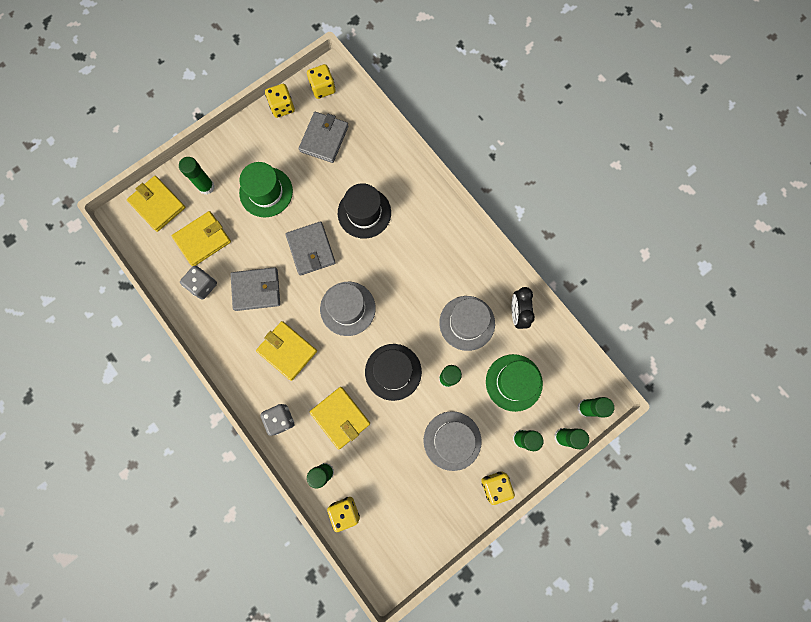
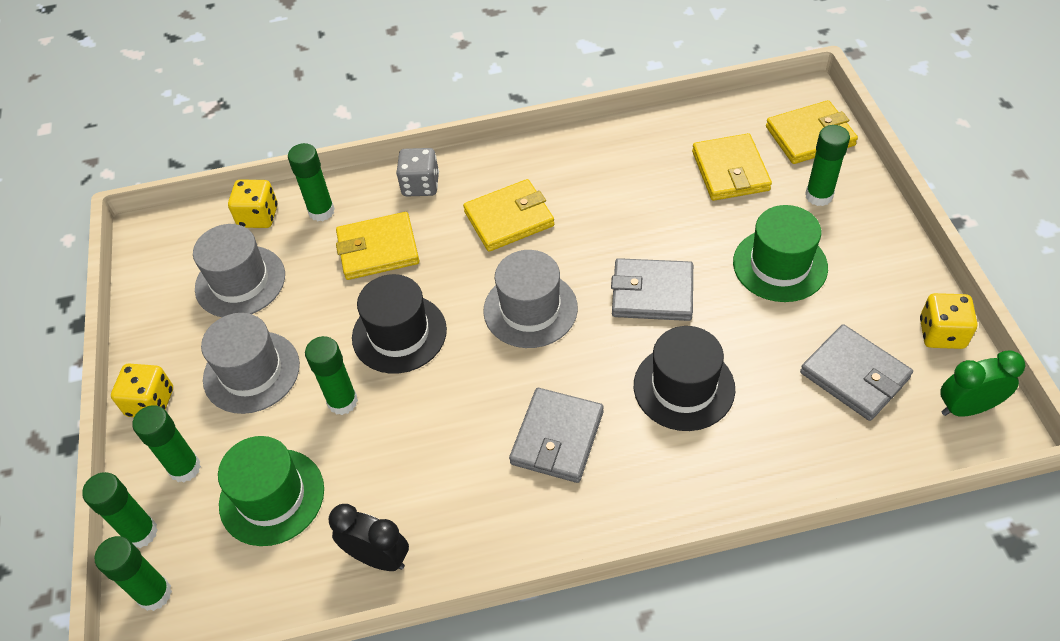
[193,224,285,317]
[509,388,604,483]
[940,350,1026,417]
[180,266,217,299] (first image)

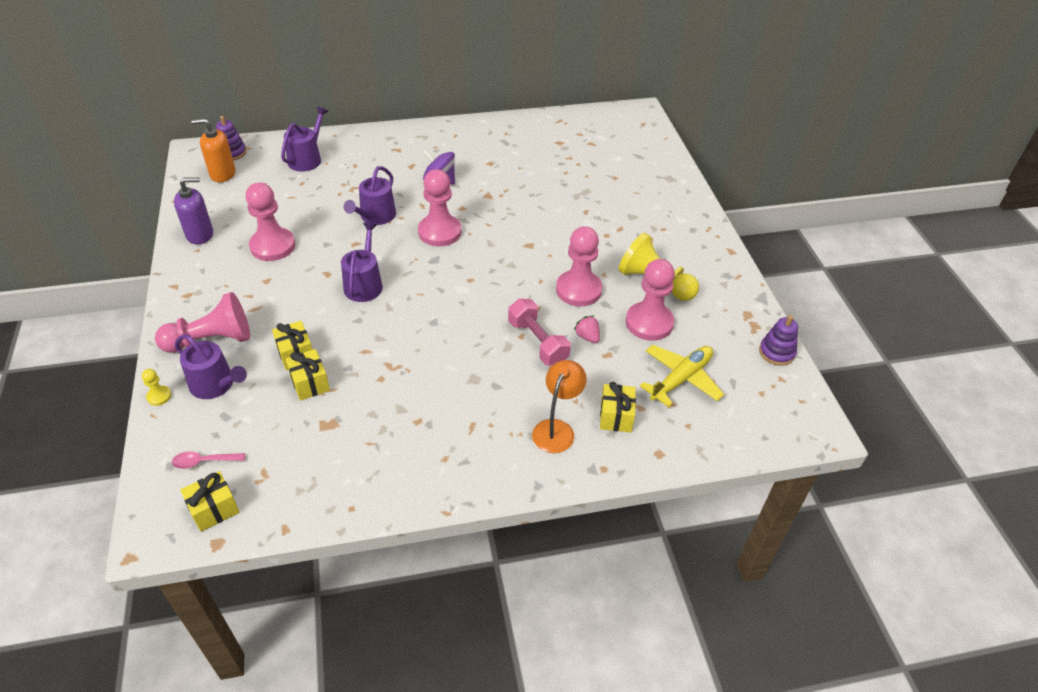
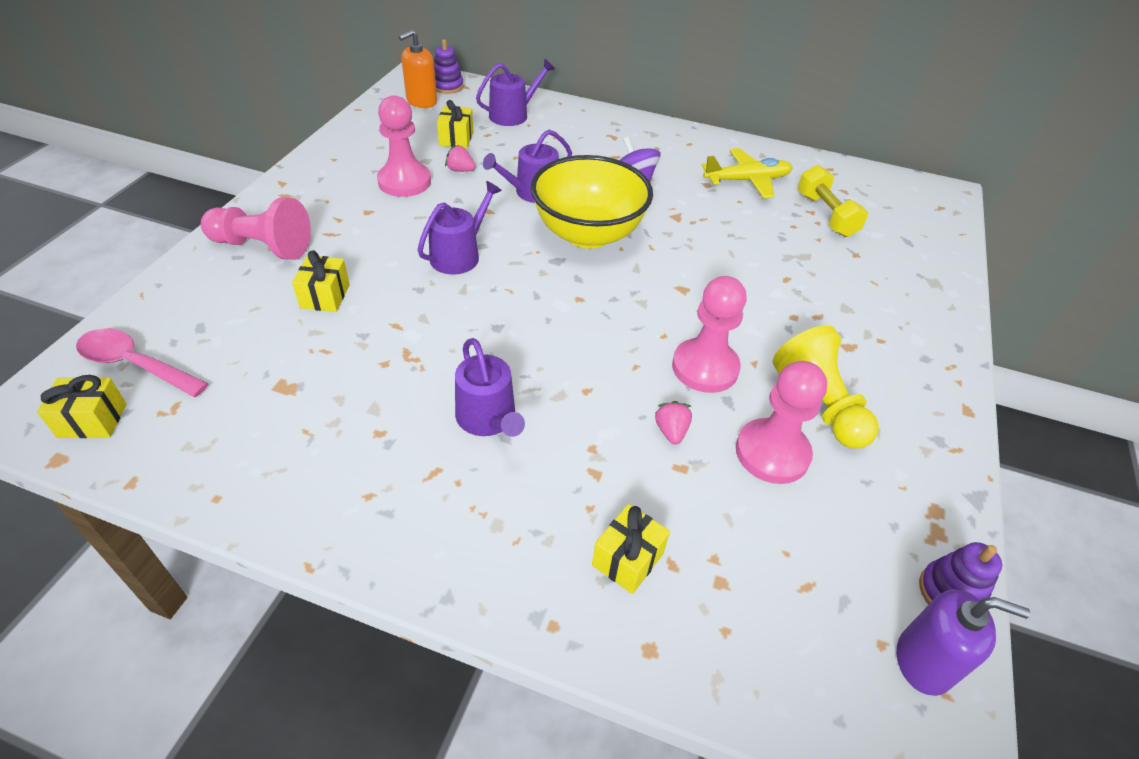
[76,328,208,397]
[399,30,437,108]
[437,100,473,148]
[445,145,476,172]
[455,338,525,437]
[531,155,653,249]
[701,148,793,199]
[798,165,868,237]
[897,589,1030,696]
[142,369,171,406] (first image)
[508,298,571,366] (first image)
[532,360,587,453] (first image)

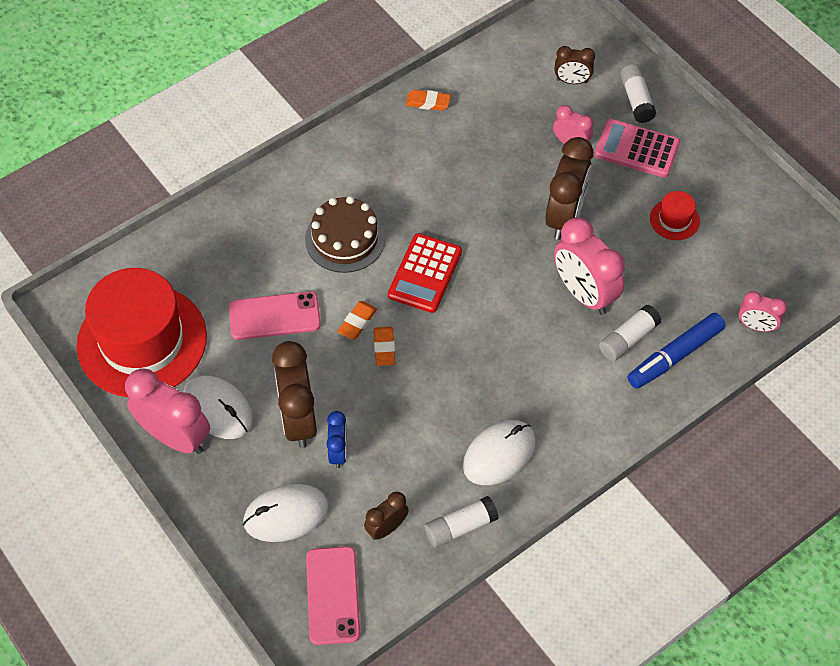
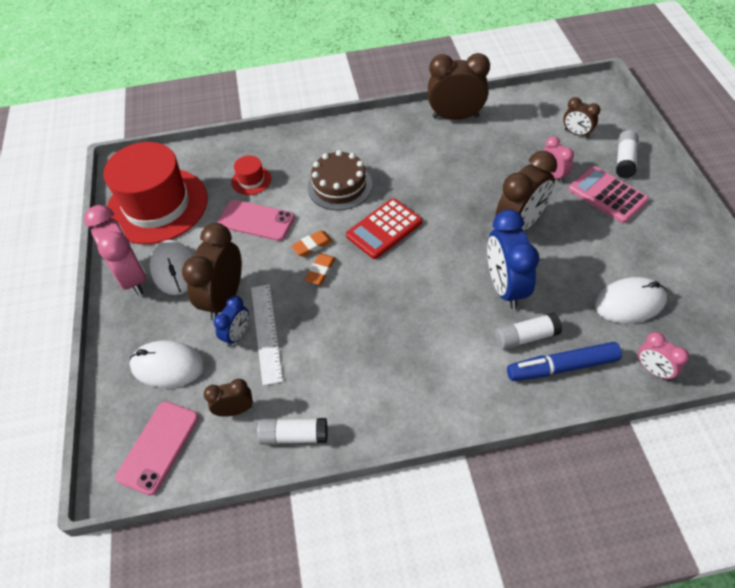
[231,155,271,195]
[251,284,283,386]
[428,53,490,120]
[487,209,539,309]
[595,277,667,324]

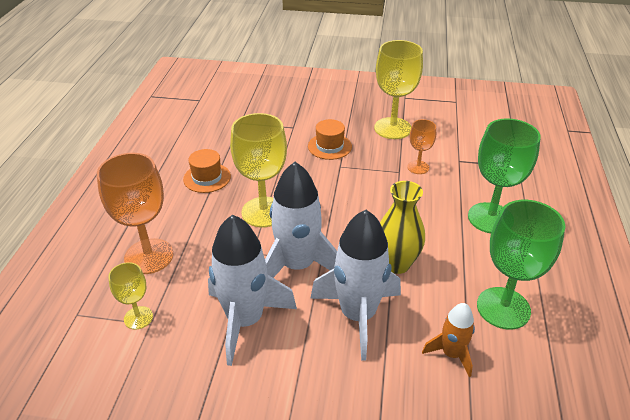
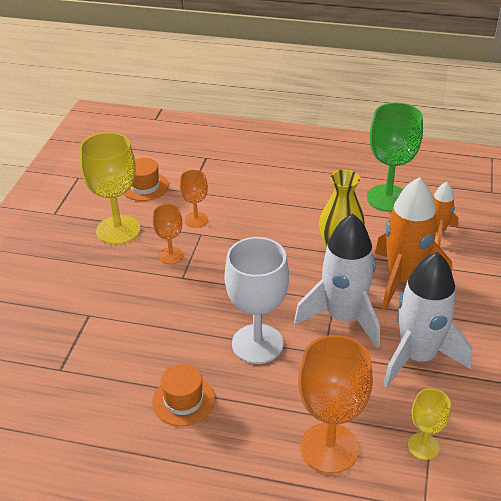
[124,158,169,201]
[153,204,183,264]
[224,237,289,364]
[375,177,452,310]
[468,119,541,233] (first image)

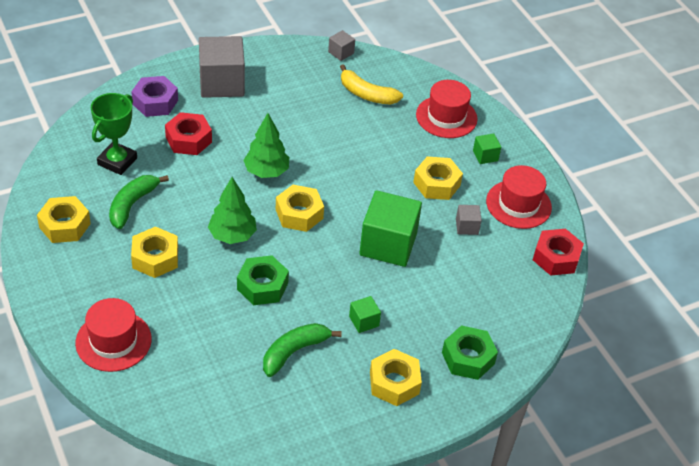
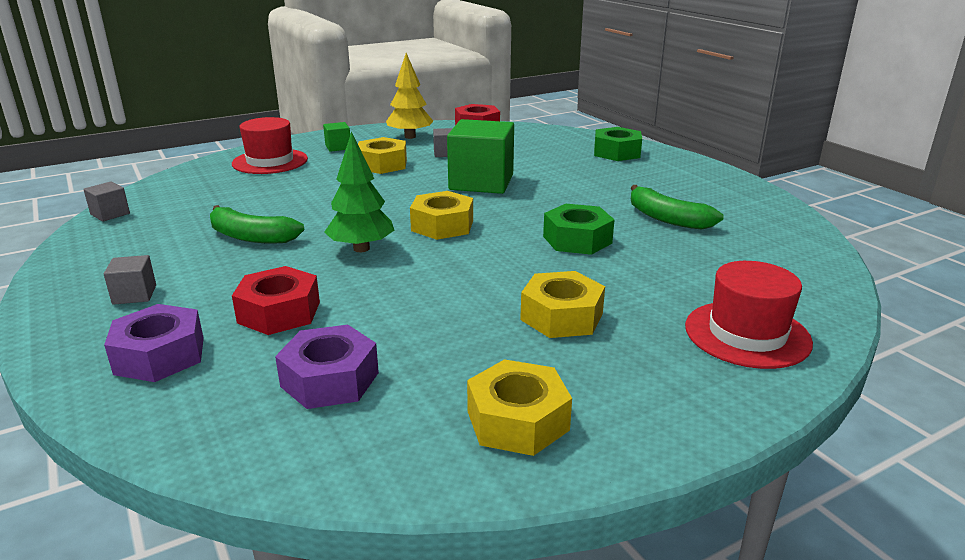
[104,255,156,305]
[210,205,304,243]
[275,325,379,409]
[386,53,433,139]
[208,177,257,244] (first image)
[340,64,403,105] (first image)
[349,296,381,333] (first image)
[370,349,422,406] (first image)

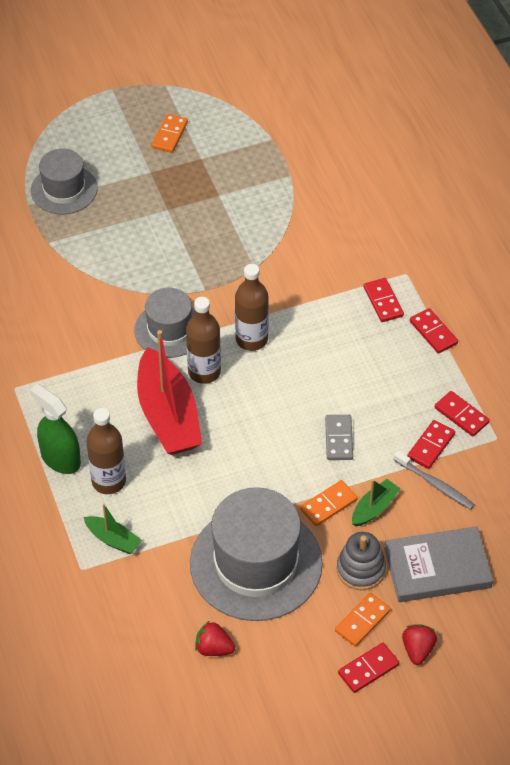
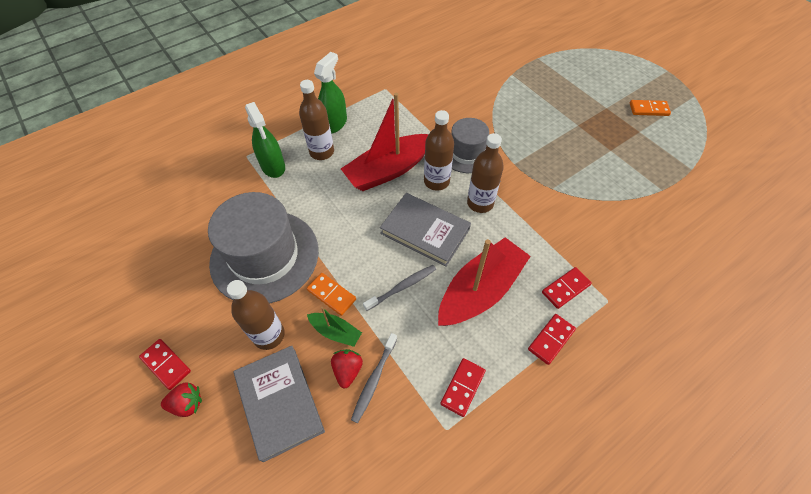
[227,280,285,350]
[245,102,285,178]
[331,349,363,389]
[363,265,436,311]
[380,193,471,267]
[438,237,531,326]
[31,148,98,214] (first image)
[335,593,391,647] (first image)
[407,420,455,469] (first image)

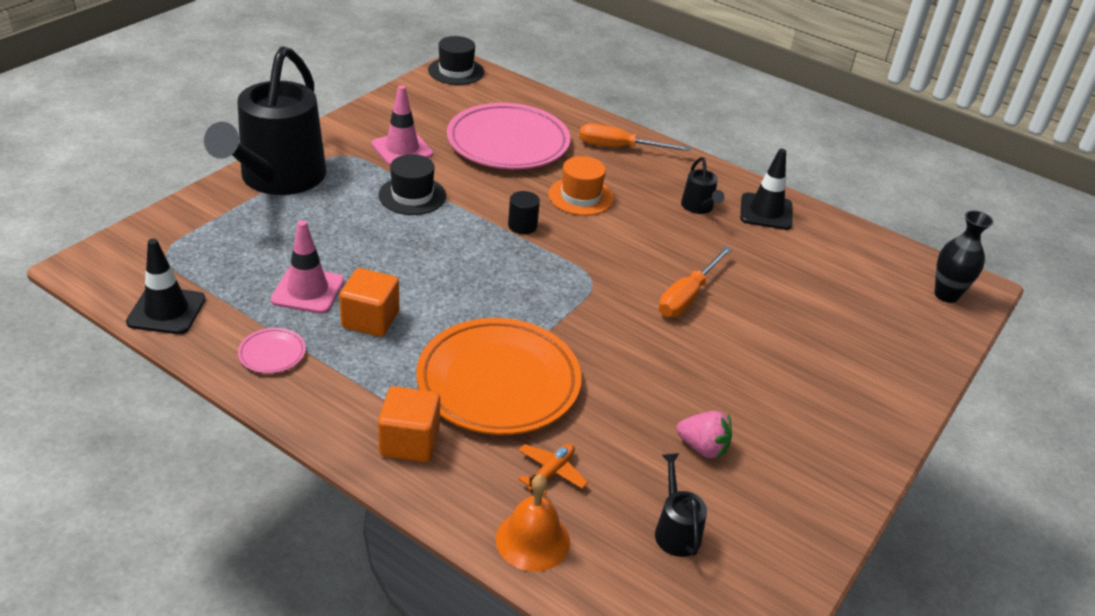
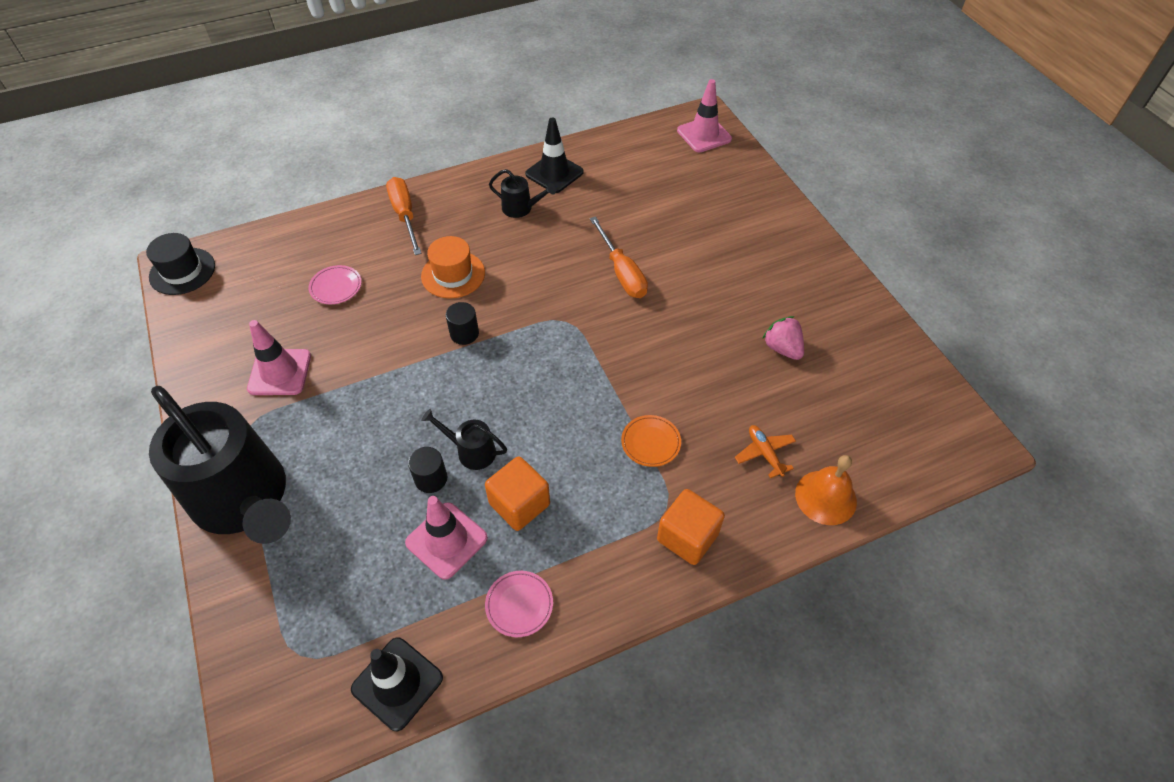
[309,265,362,304]
[386,177,422,255]
[408,447,447,493]
[421,409,507,470]
[621,415,681,467]
[677,79,732,152]
[762,316,804,360]
[378,154,446,215] (first image)

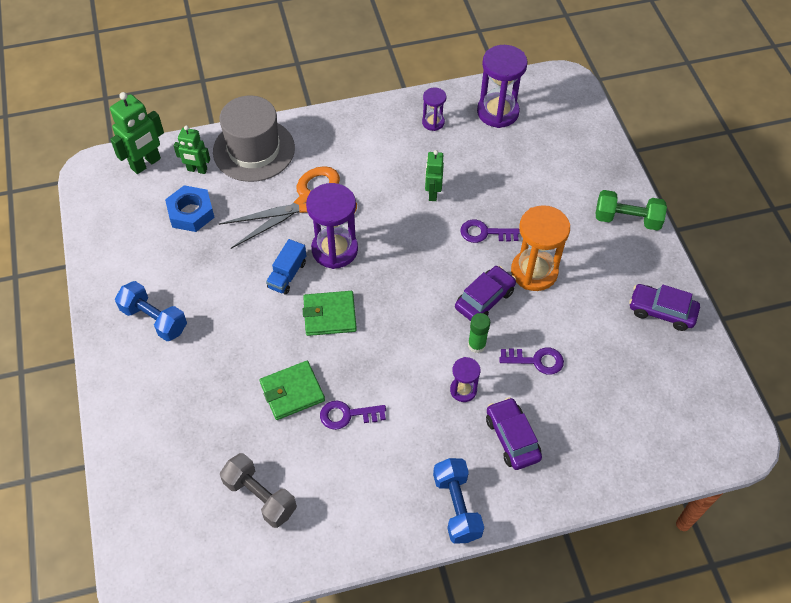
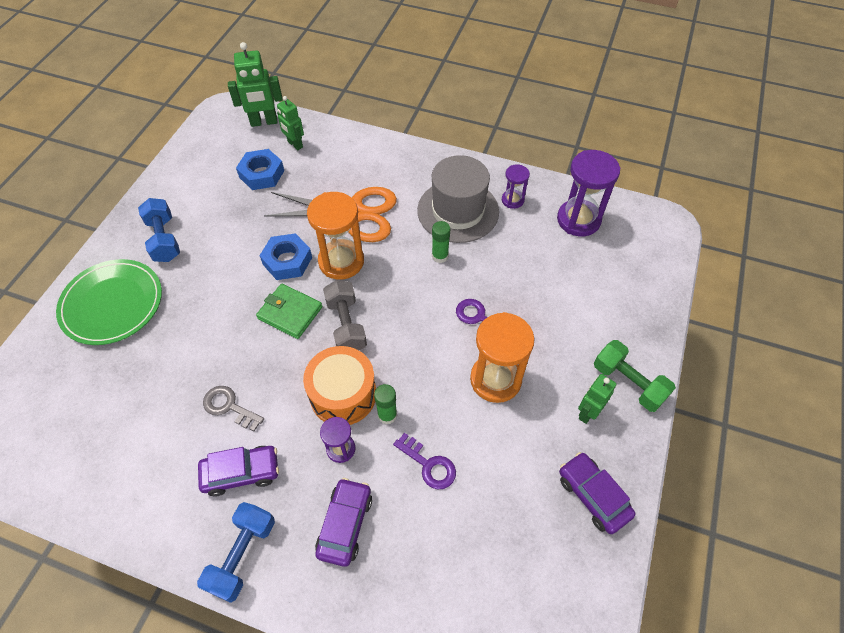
[56,259,162,345]
[198,446,279,497]
[203,386,264,431]
[259,233,312,280]
[303,346,376,425]
[307,192,364,280]
[323,280,367,350]
[417,155,499,243]
[432,221,450,263]
[578,374,617,424]
[260,361,325,420] (first image)

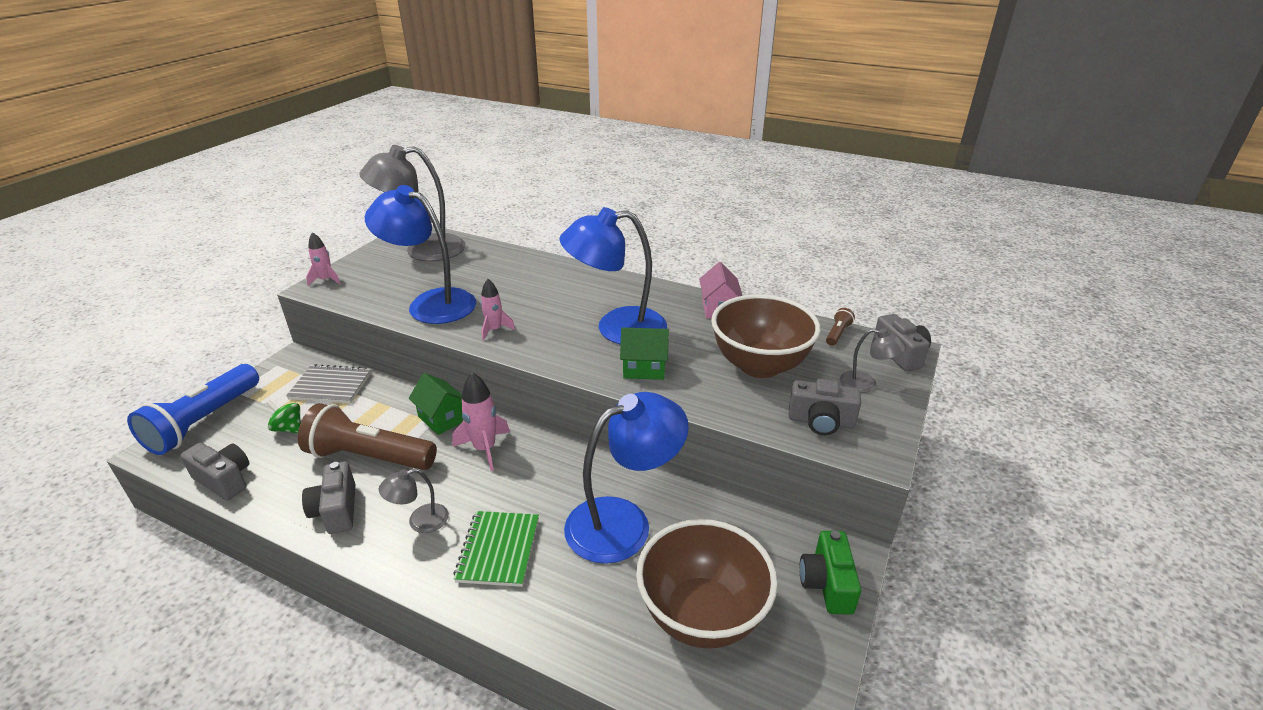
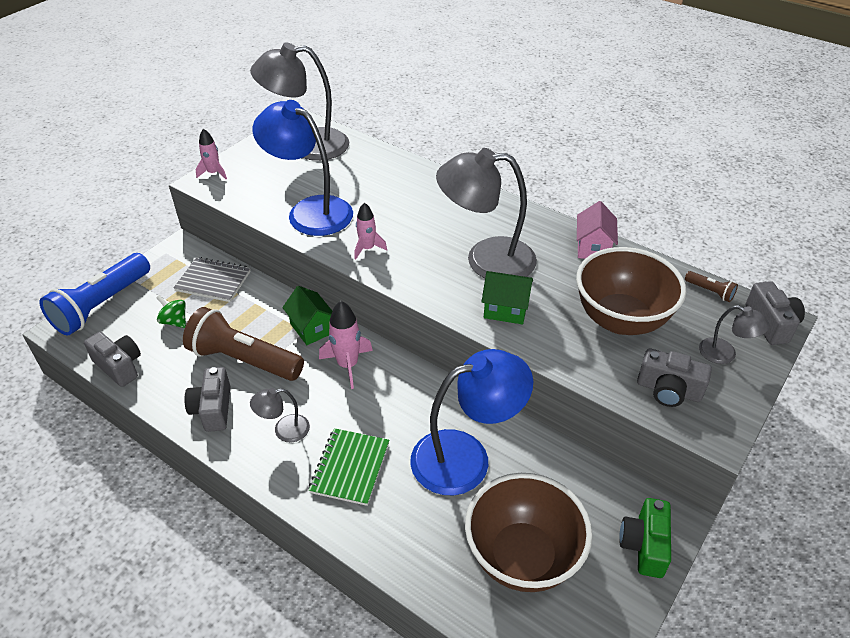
[436,148,537,278]
[685,271,738,302]

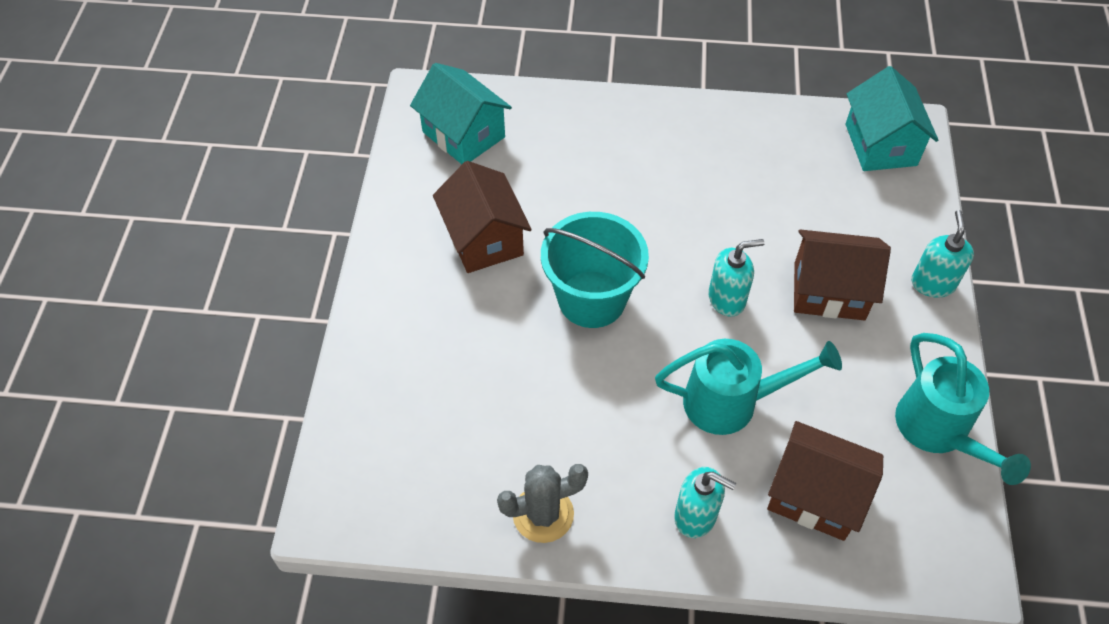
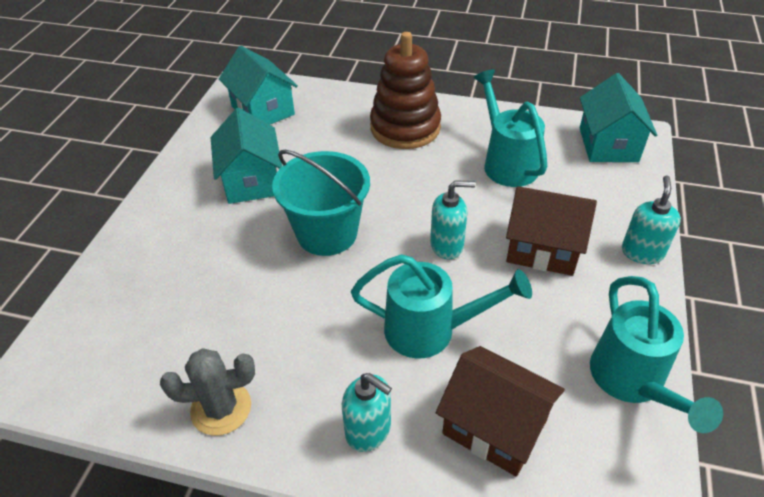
[211,108,282,204]
[370,32,441,149]
[473,69,547,187]

